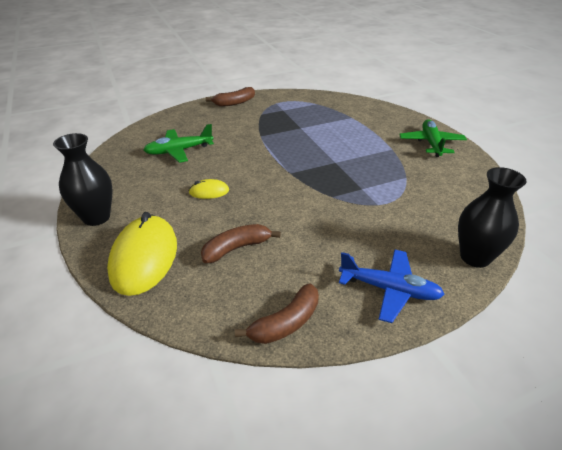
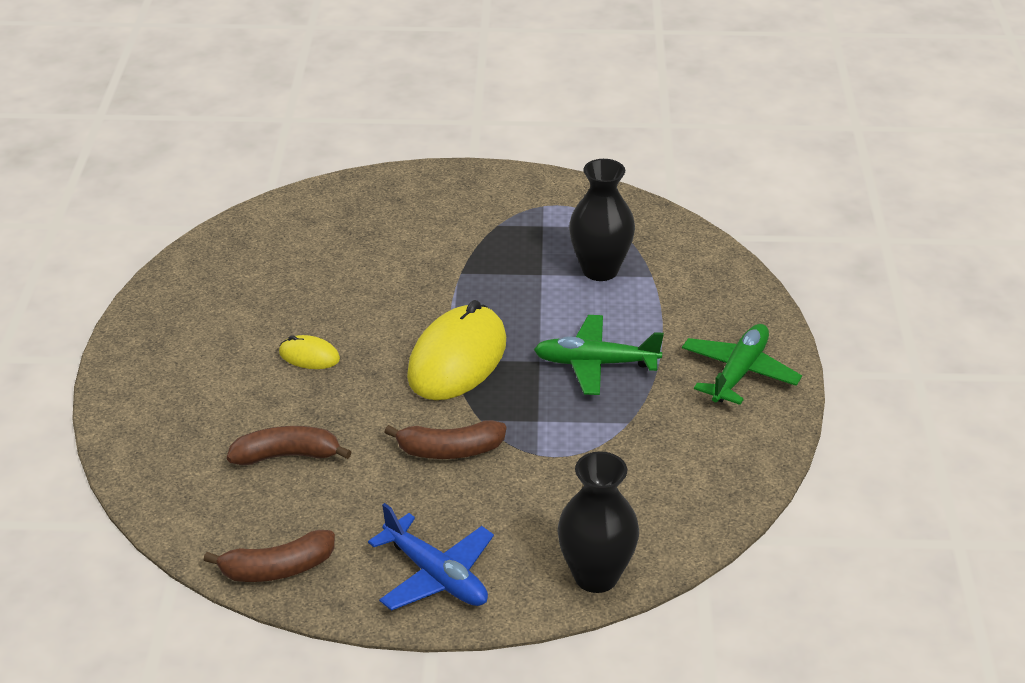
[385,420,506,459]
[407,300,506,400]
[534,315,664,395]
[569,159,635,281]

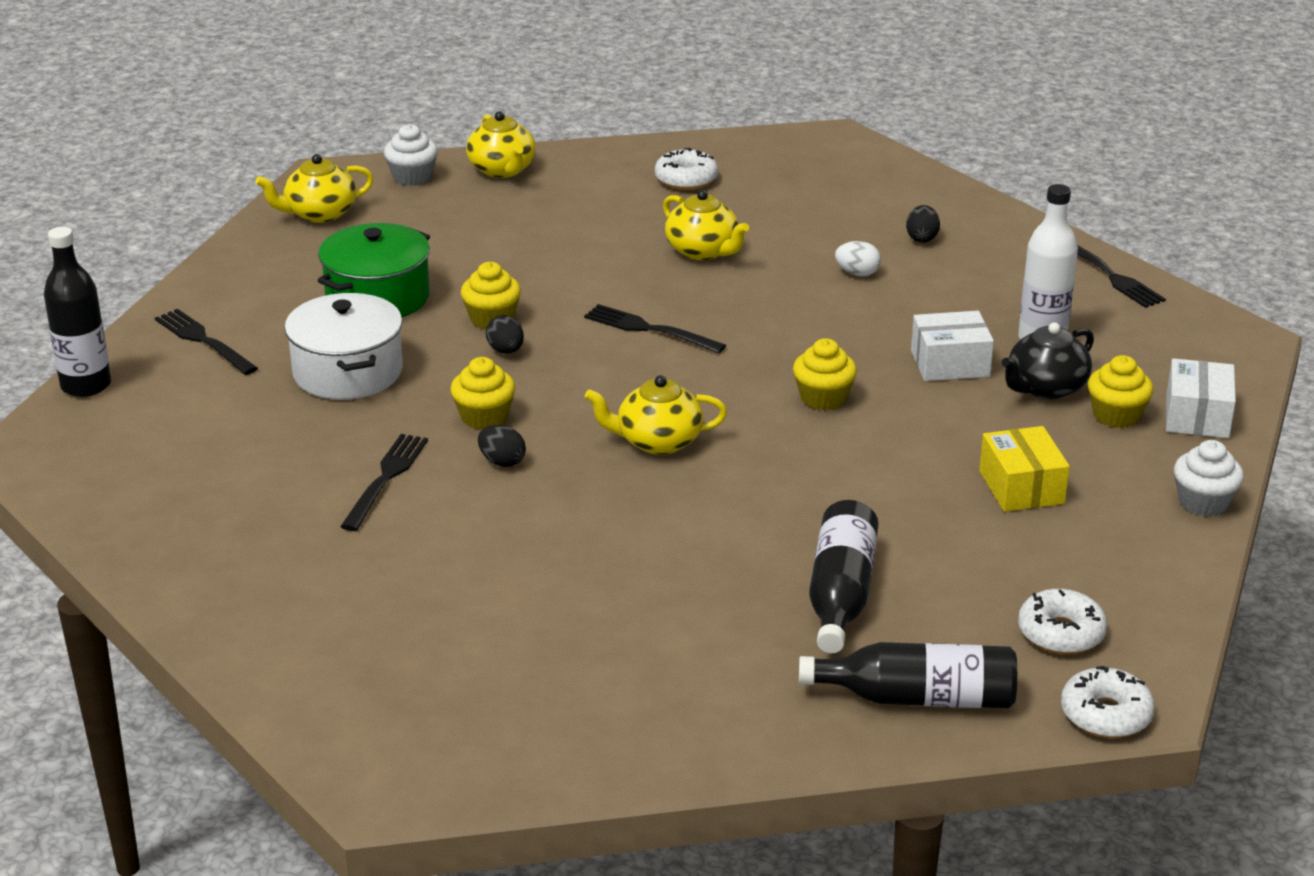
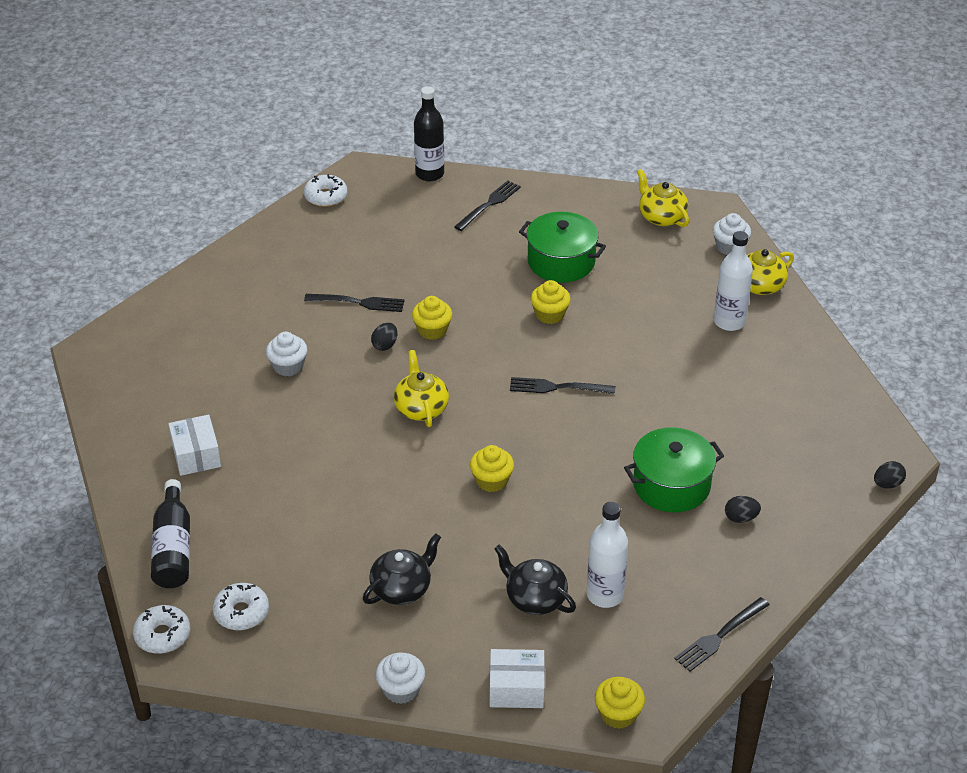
[168,415,221,476]
[266,332,307,376]
[304,174,347,207]
[363,534,441,605]
[510,377,615,394]
[595,677,645,729]
[624,427,724,512]
[714,231,753,331]
[874,461,906,488]
[284,293,403,400] (first image)
[663,190,749,260] (first image)
[809,500,879,653] (first image)

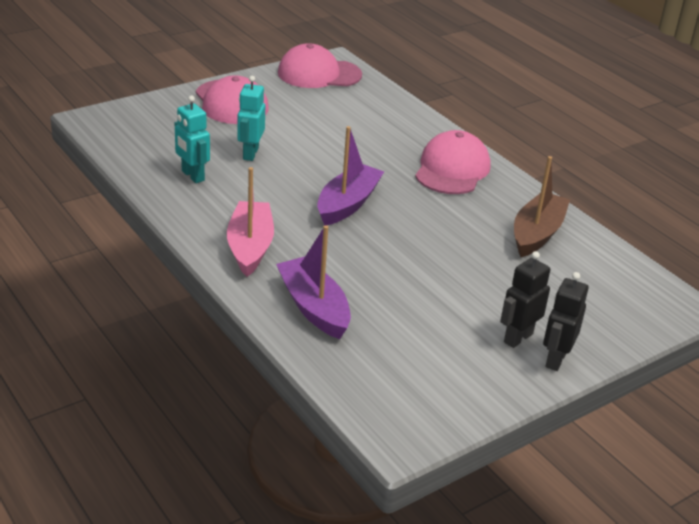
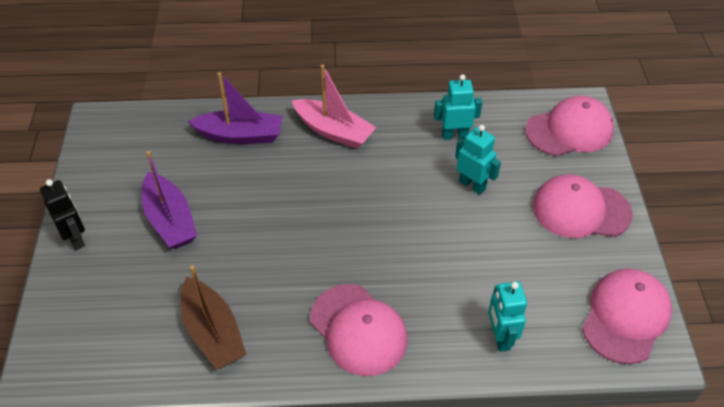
[142,151,197,249]
[488,281,527,352]
[525,96,614,156]
[500,251,550,348] (first image)

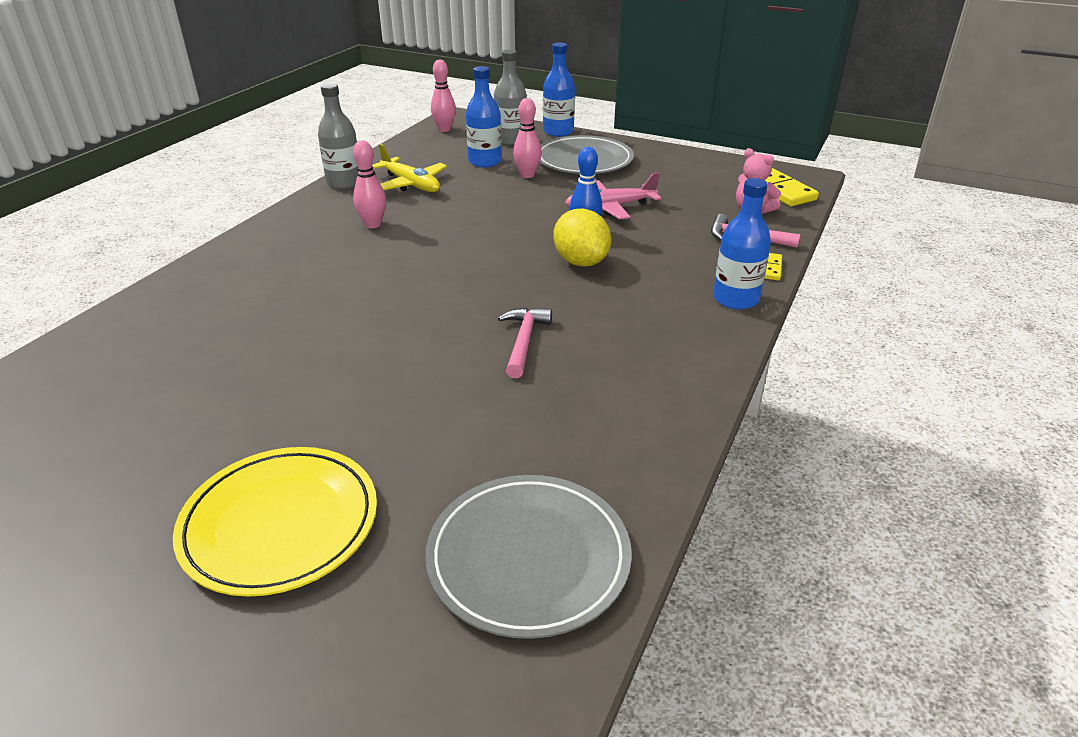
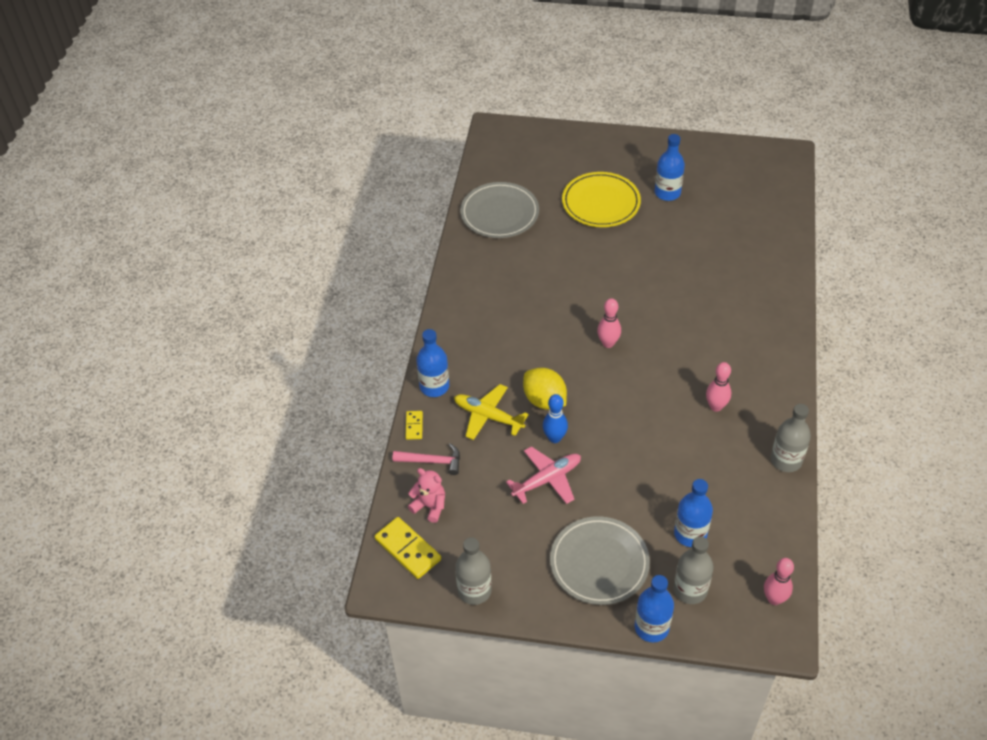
[454,384,529,440]
[455,537,492,605]
[597,298,621,348]
[655,134,685,201]
[498,308,552,378] (first image)

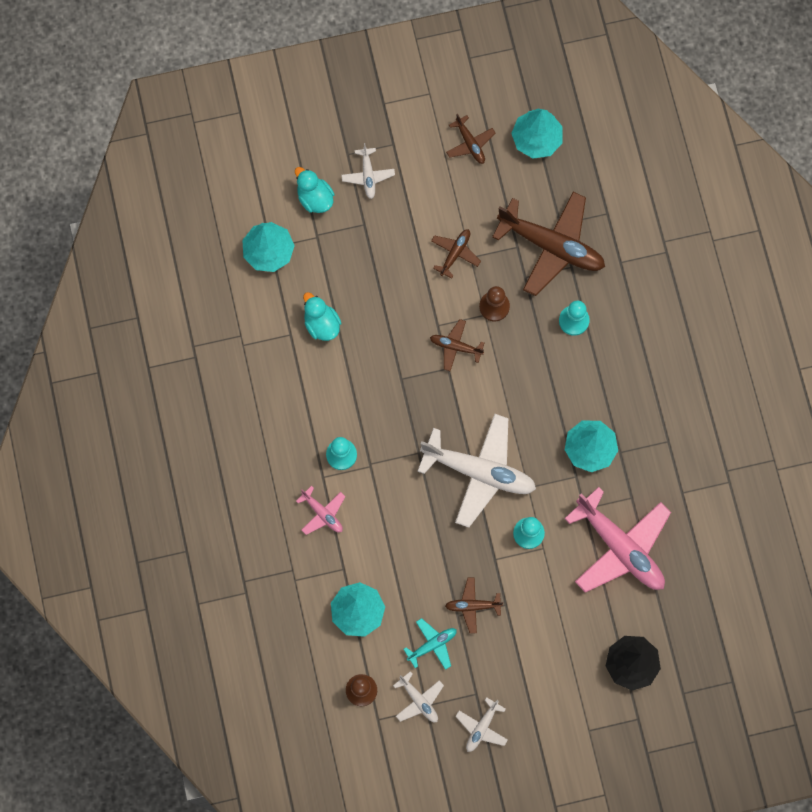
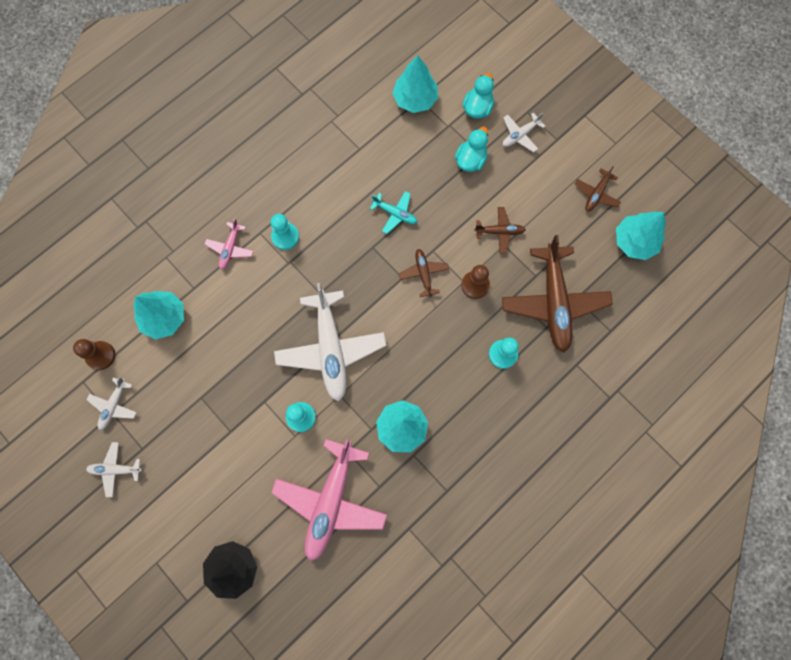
[370,191,417,234]
[455,127,488,172]
[445,577,503,634] (first image)

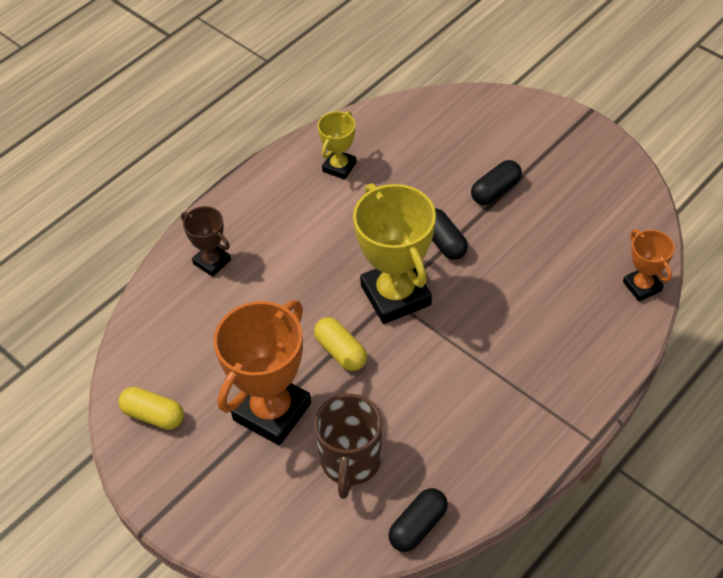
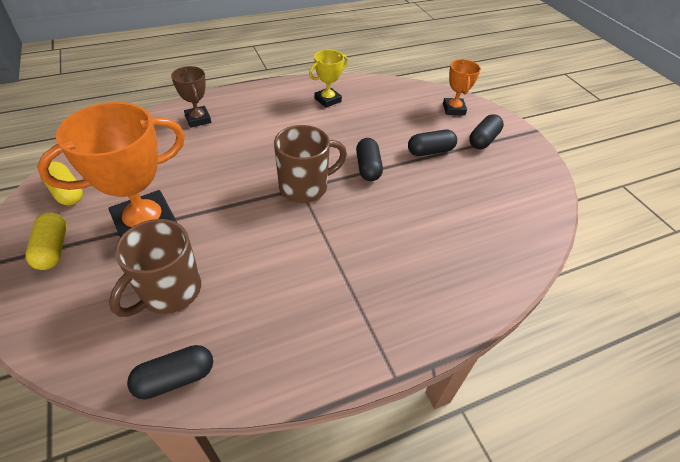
[26,213,67,270]
[274,125,347,203]
[443,59,481,115]
[469,114,504,149]

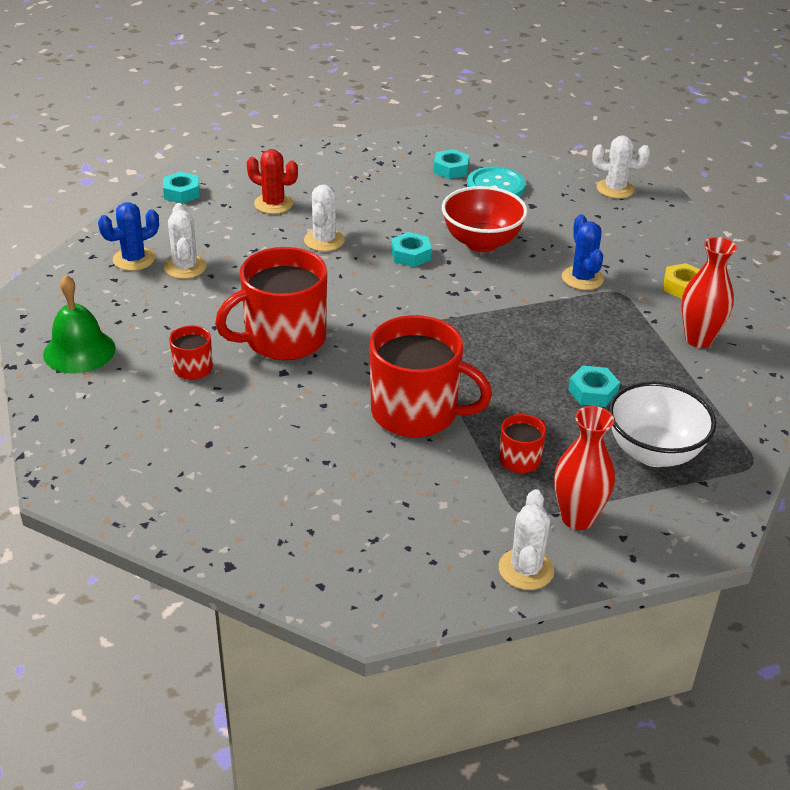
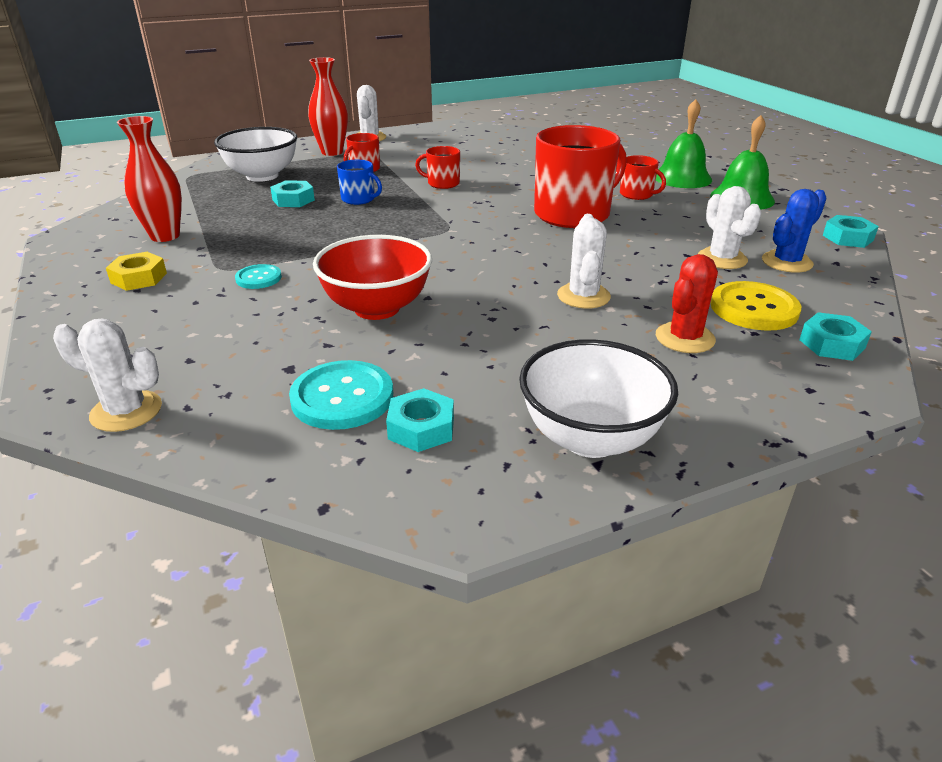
[235,264,282,289]
[337,160,382,205]
[415,146,460,189]
[519,339,678,458]
[656,99,712,188]
[656,254,718,353]
[710,281,801,331]
[823,215,879,248]

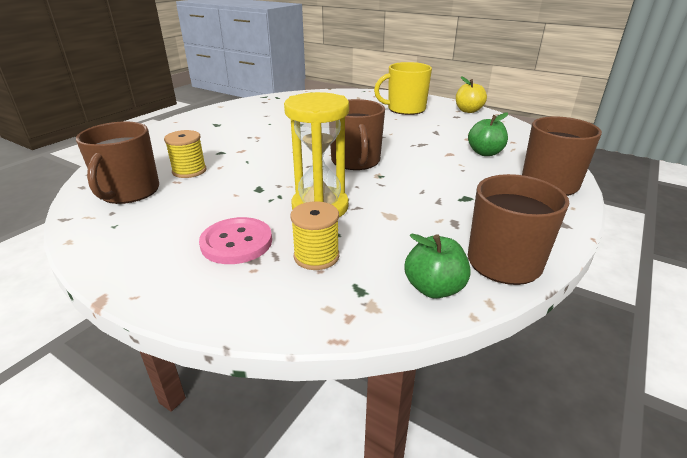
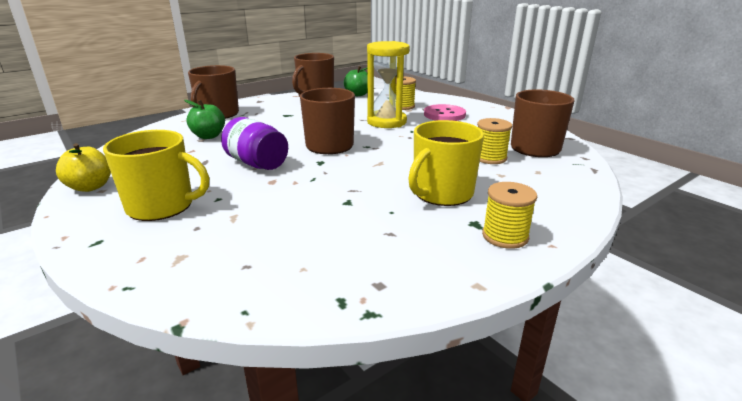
[221,117,288,170]
[408,120,484,206]
[482,182,537,249]

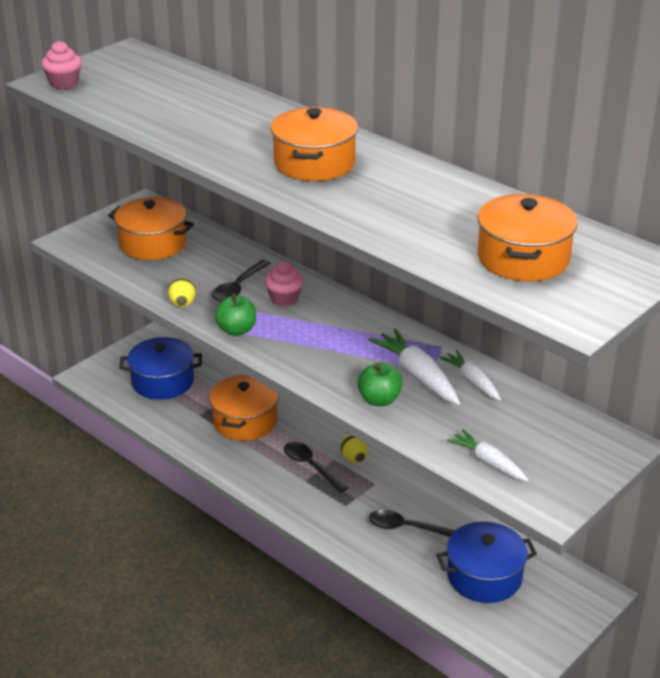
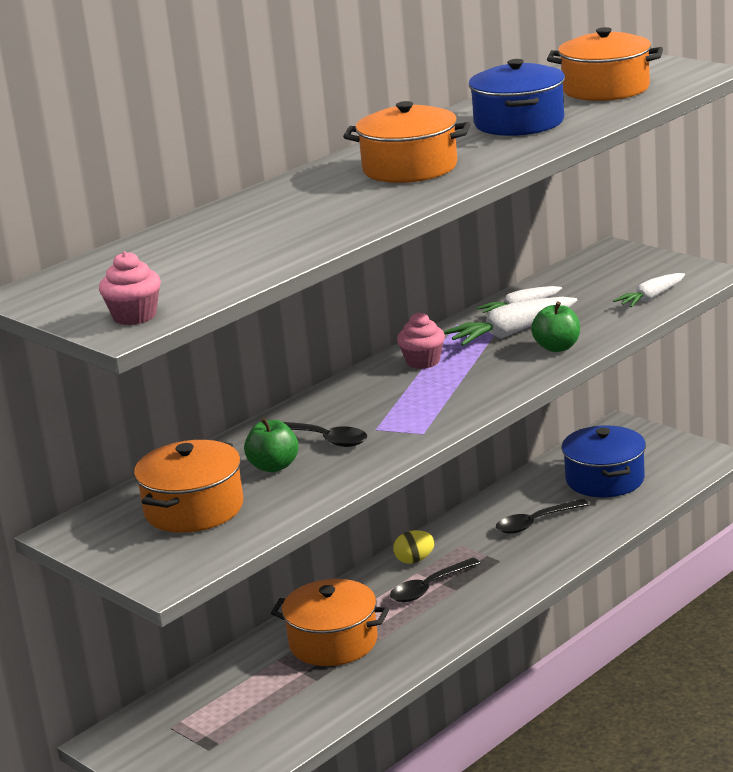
[244,417,299,472]
[397,312,445,369]
[469,59,565,136]
[496,499,589,534]
[168,277,196,307] (first image)

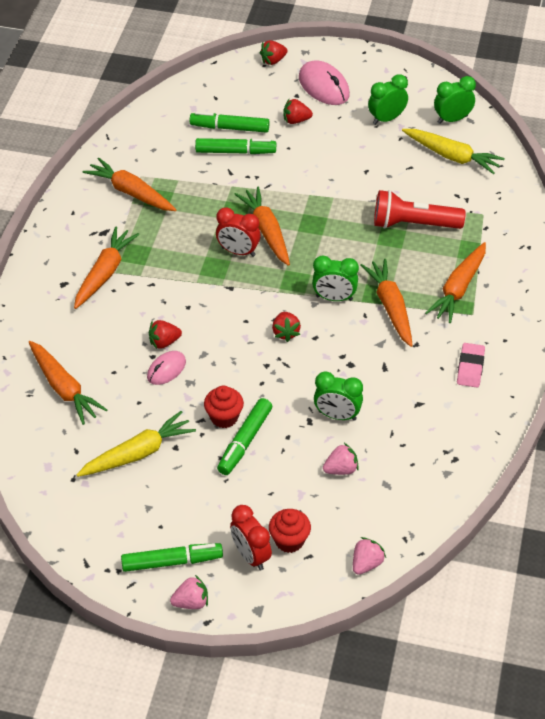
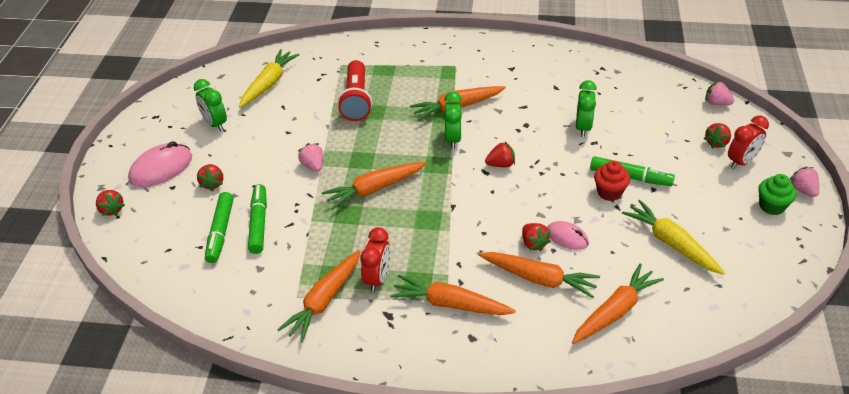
[298,143,323,172]
[360,227,391,293]
[479,252,600,298]
[703,123,731,149]
[758,174,797,215]
[434,76,476,124] (first image)
[457,343,485,387] (first image)

